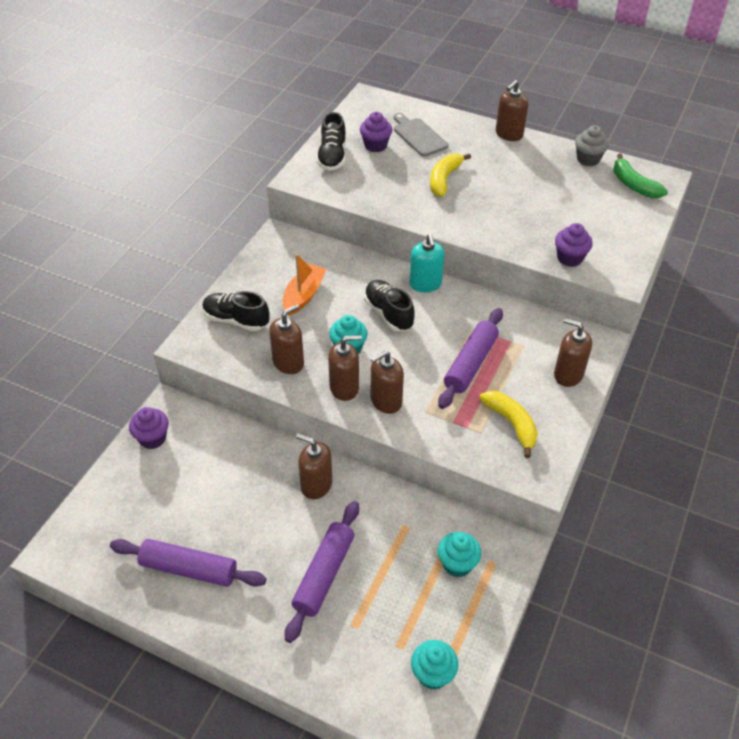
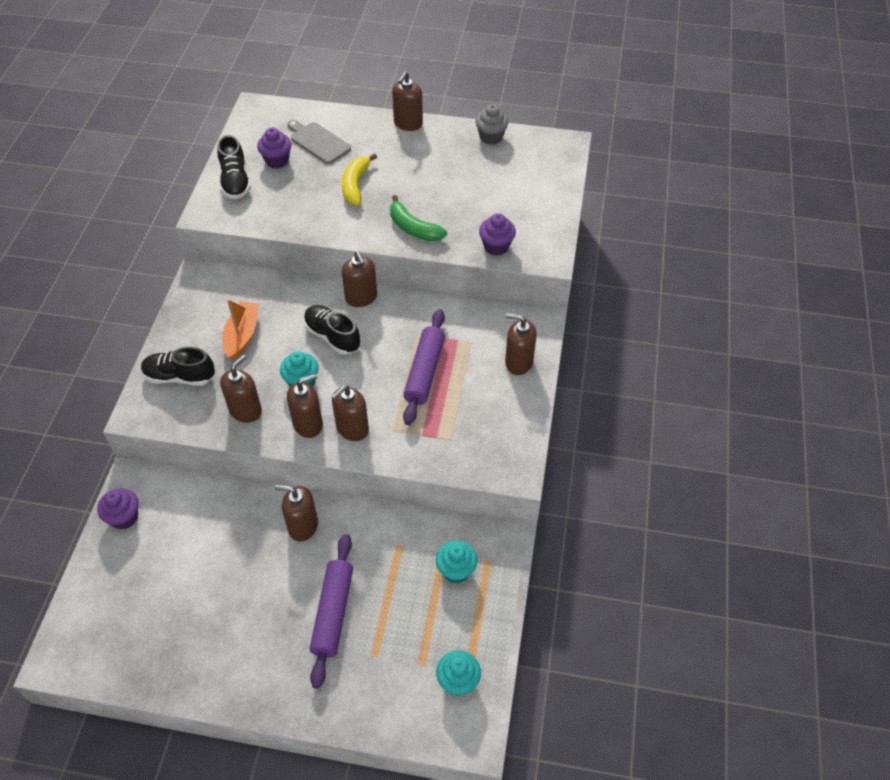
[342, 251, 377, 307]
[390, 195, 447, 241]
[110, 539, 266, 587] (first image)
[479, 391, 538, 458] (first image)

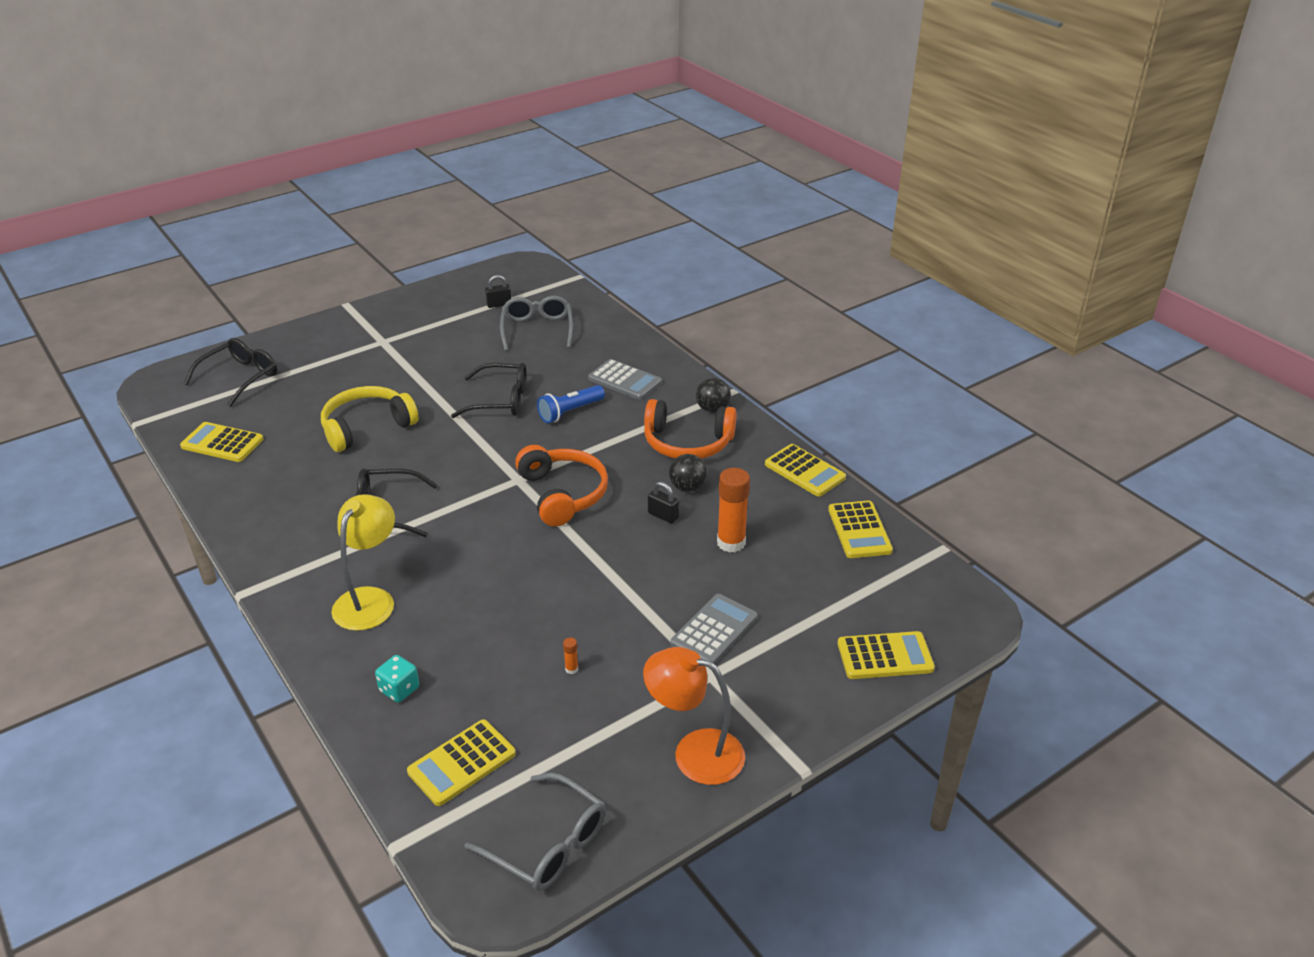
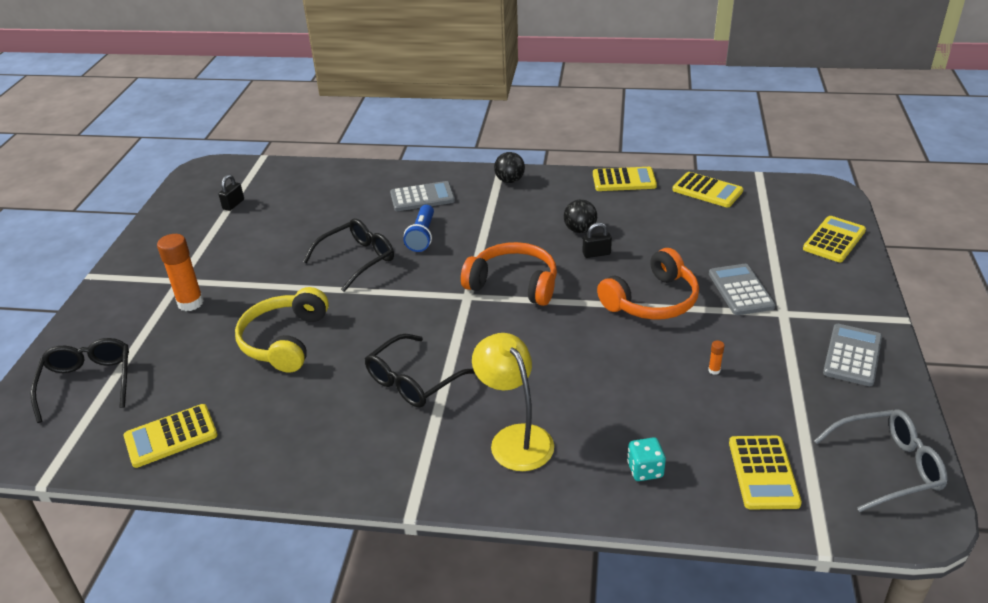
[157, 234, 204, 311]
[597, 248, 699, 320]
[823, 324, 882, 386]
[500, 296, 573, 351] (first image)

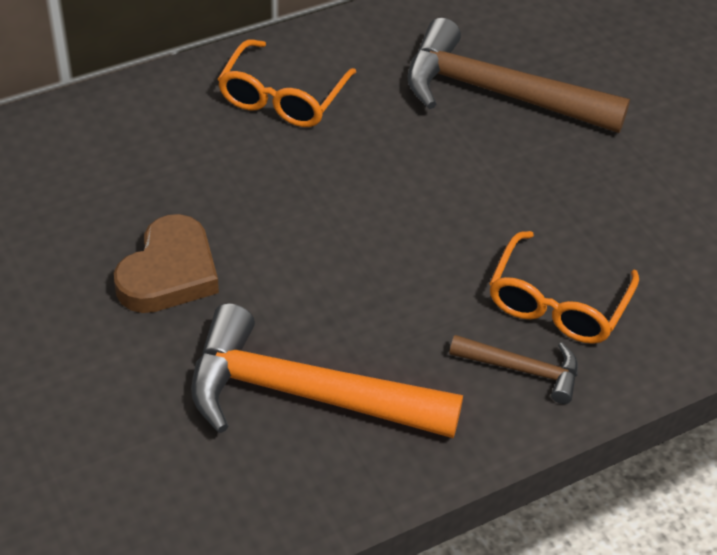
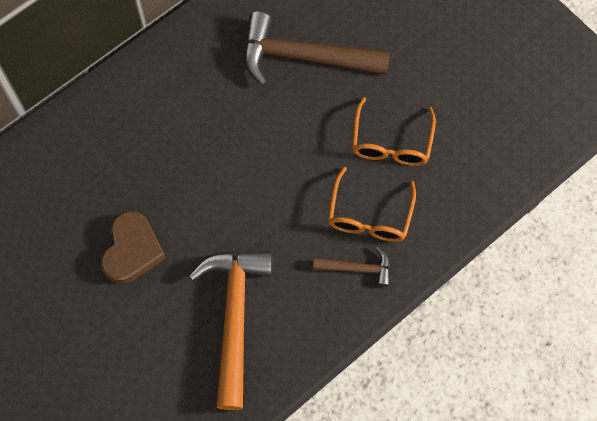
[189, 251, 272, 410]
[352, 97, 436, 166]

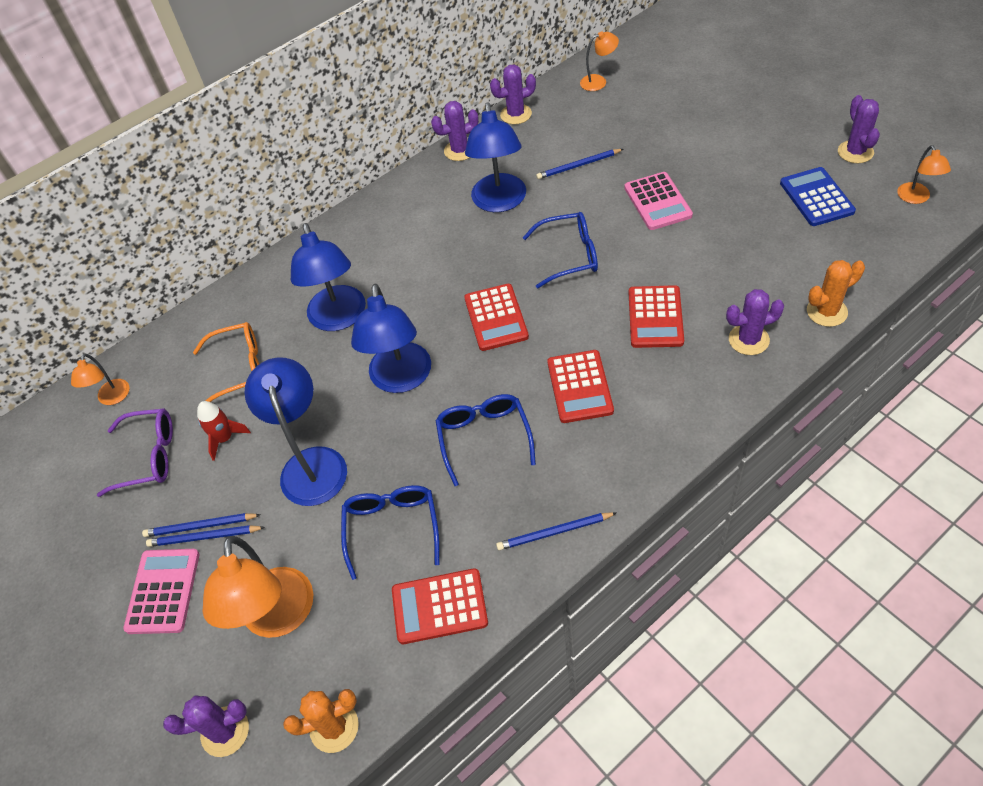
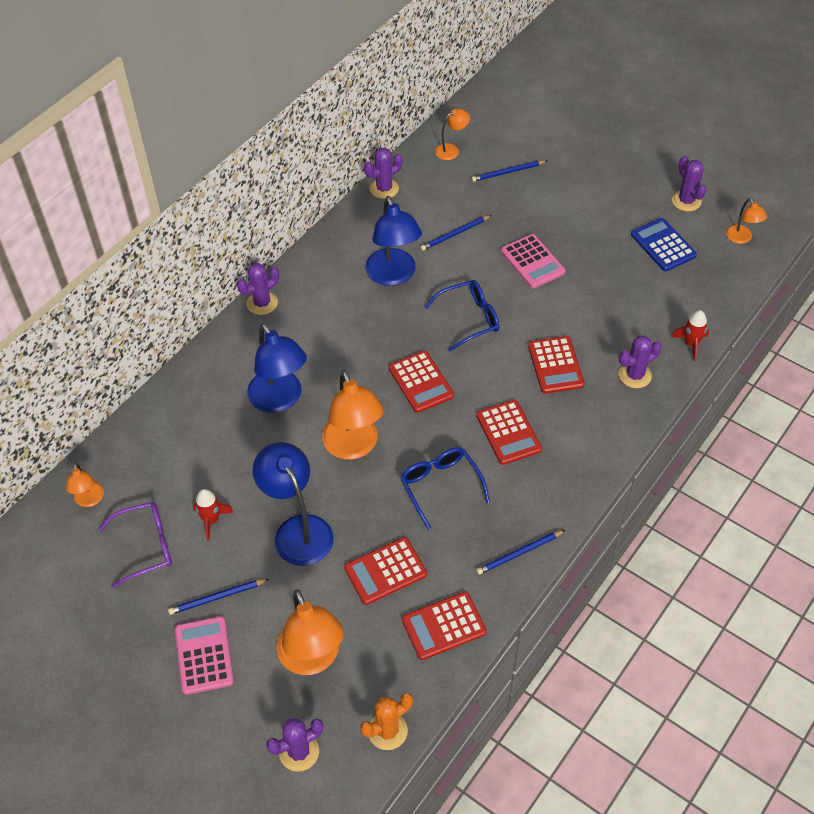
[237, 263, 279, 315]
[322, 370, 384, 460]
[344, 537, 427, 605]
[471, 160, 547, 182]
[671, 310, 709, 361]
[193, 322, 259, 402] (first image)

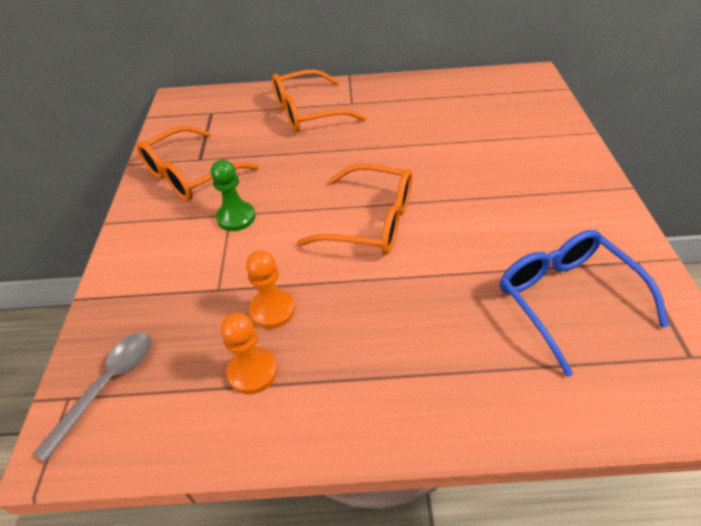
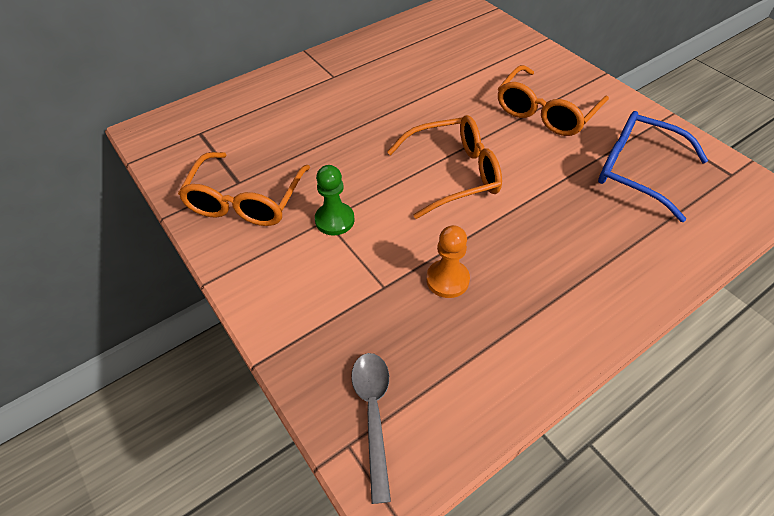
[498, 65, 609, 136]
[221, 313, 278, 394] (first image)

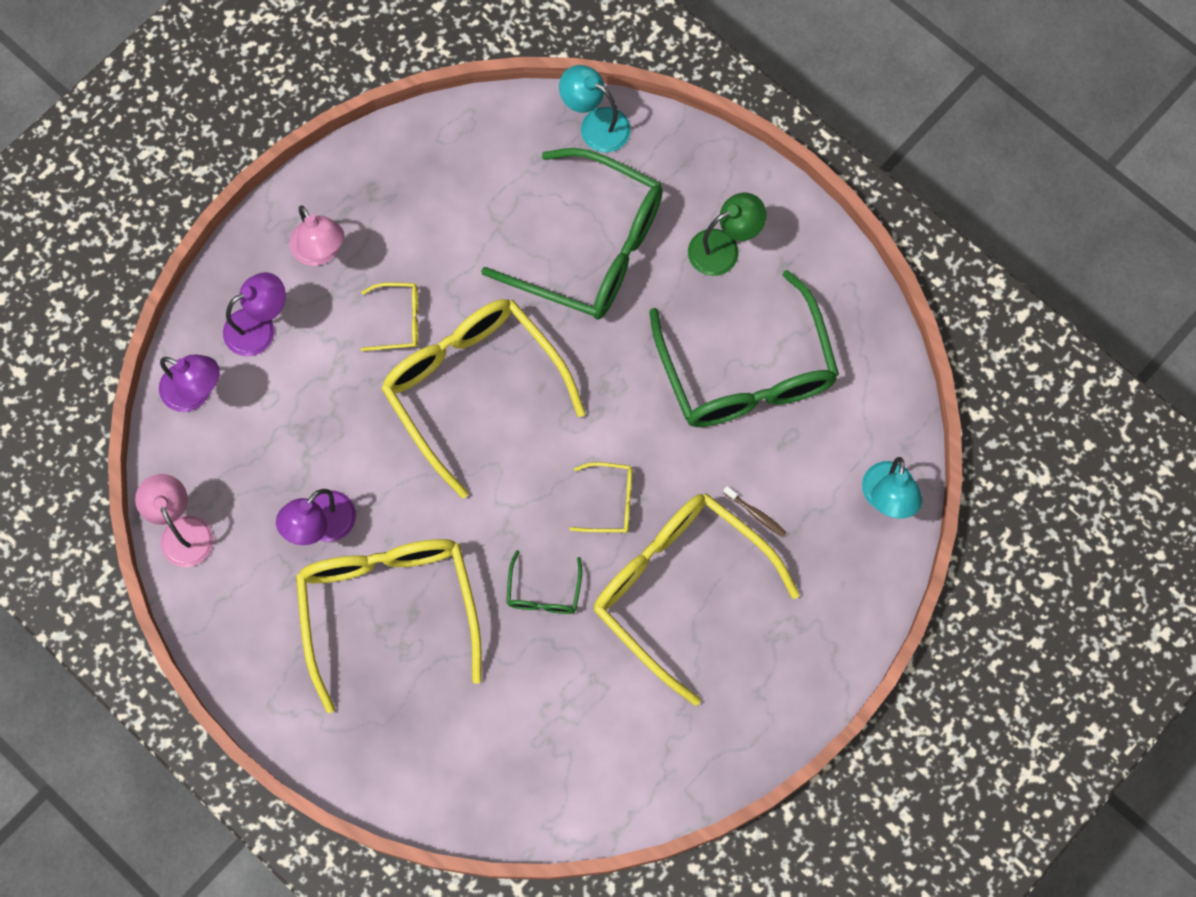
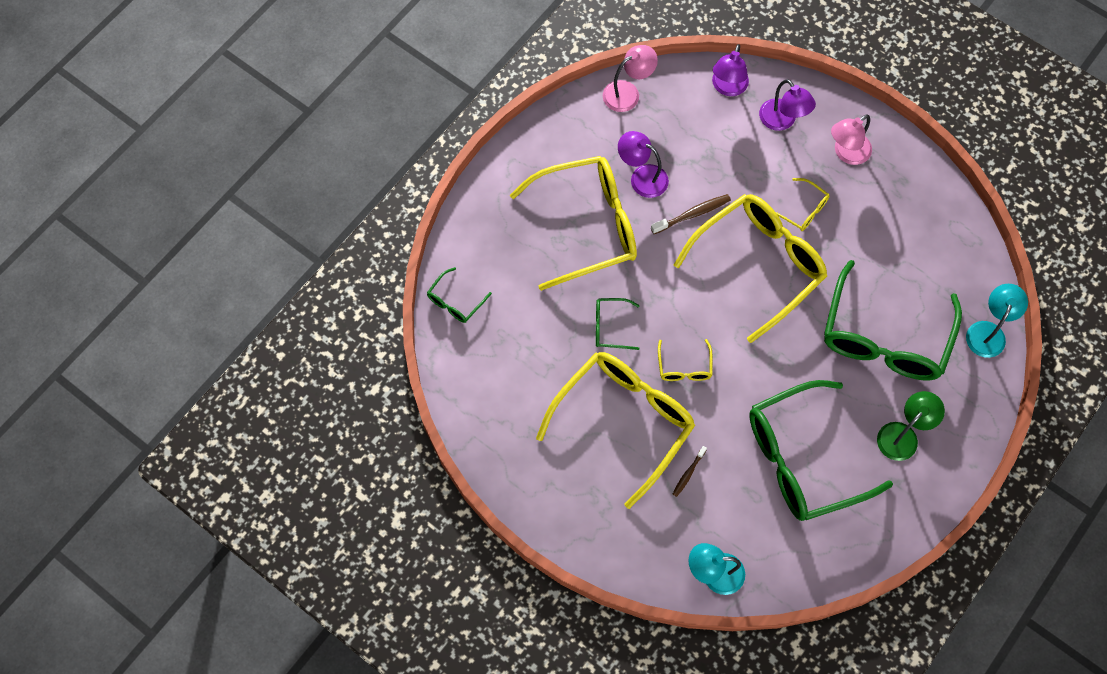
[427, 267, 492, 323]
[651, 194, 731, 234]
[776, 178, 830, 231]
[877, 391, 945, 461]

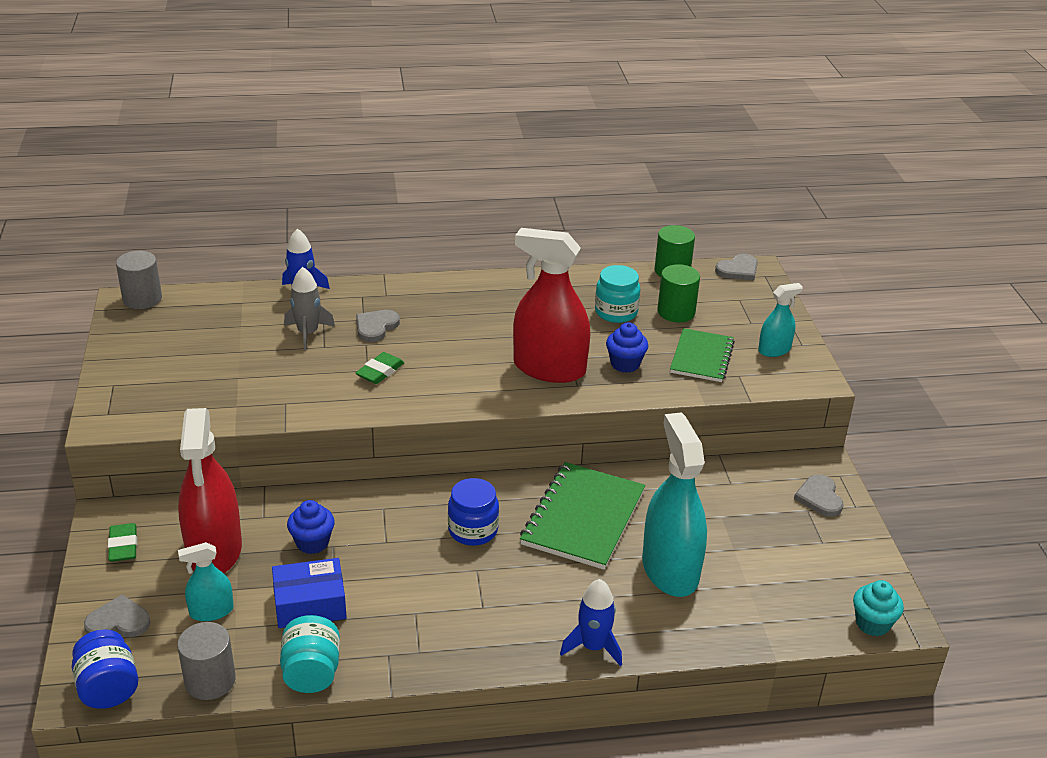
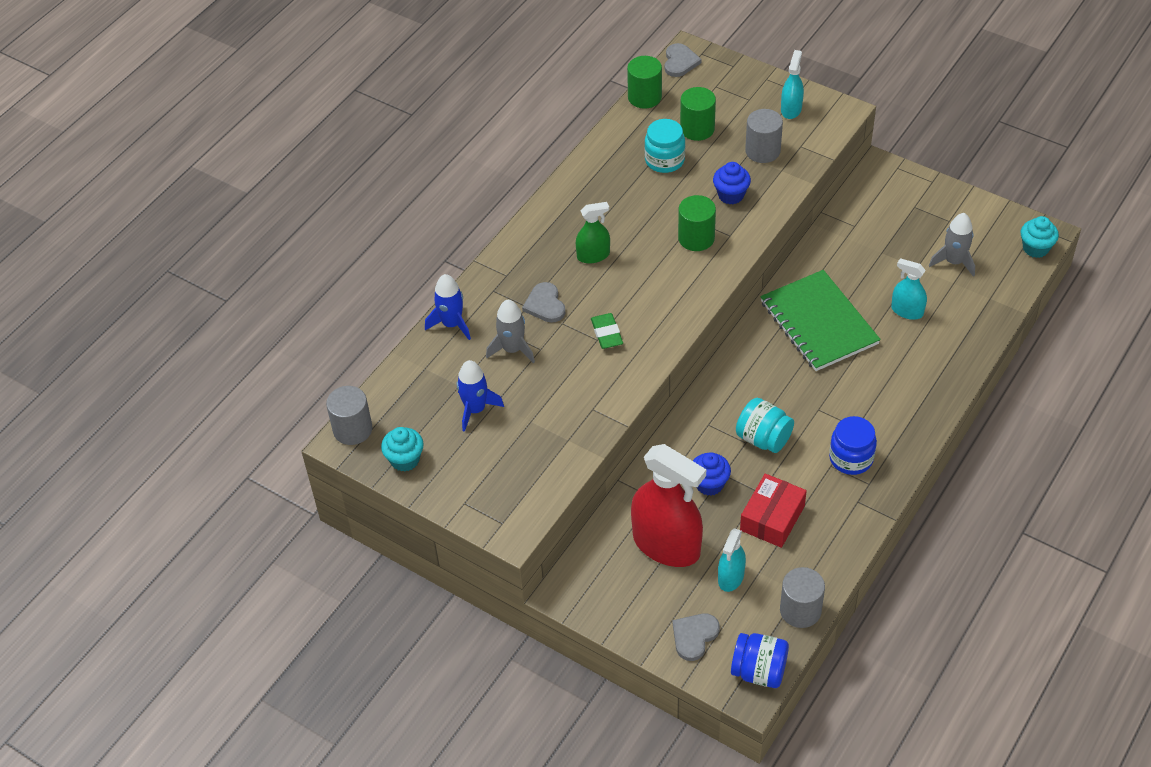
[381, 427, 424, 472]
[457, 360, 504, 432]
[576, 202, 610, 264]
[678, 195, 716, 251]
[736, 398, 794, 453]
[740, 474, 807, 548]
[745, 109, 783, 163]
[829, 416, 877, 475]
[891, 258, 927, 320]
[929, 213, 975, 277]
[108, 523, 137, 562] (first image)
[794, 474, 843, 517] (first image)

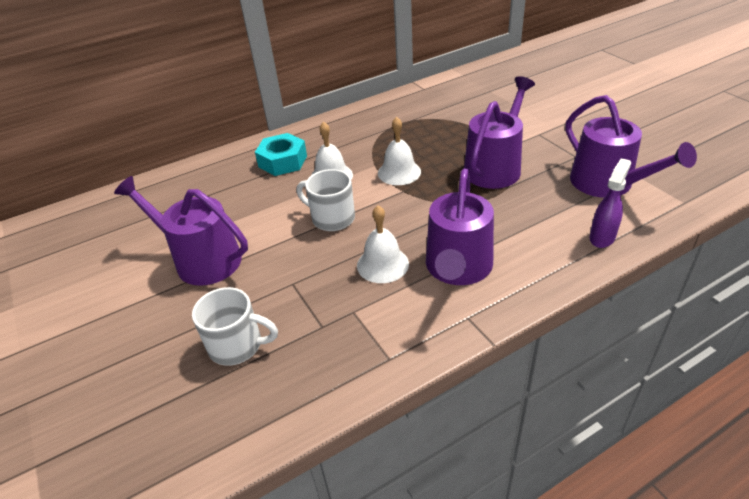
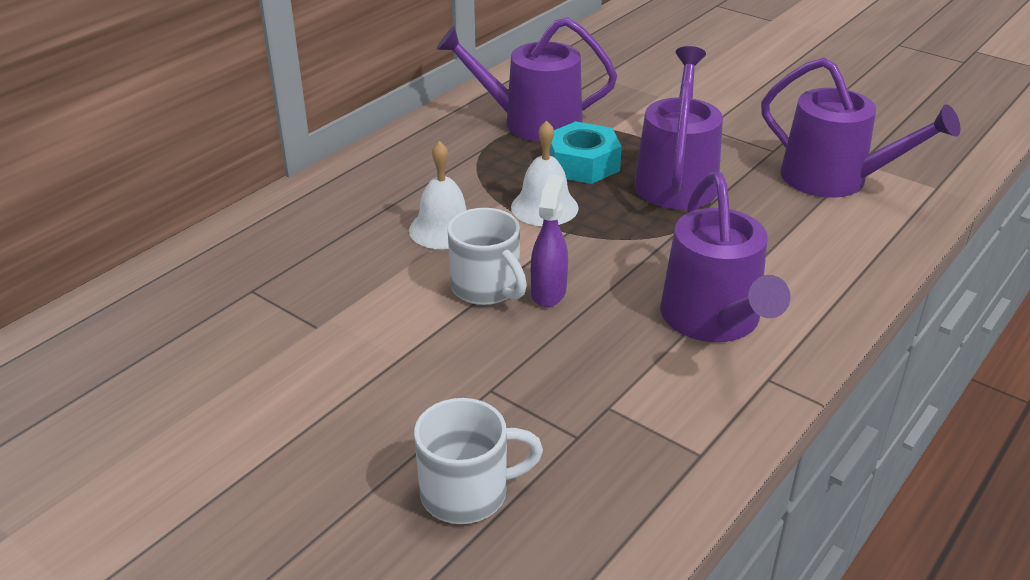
[436, 17, 617, 142]
[447, 208, 527, 305]
[531, 175, 568, 307]
[549, 121, 622, 184]
[357, 205, 409, 283] (first image)

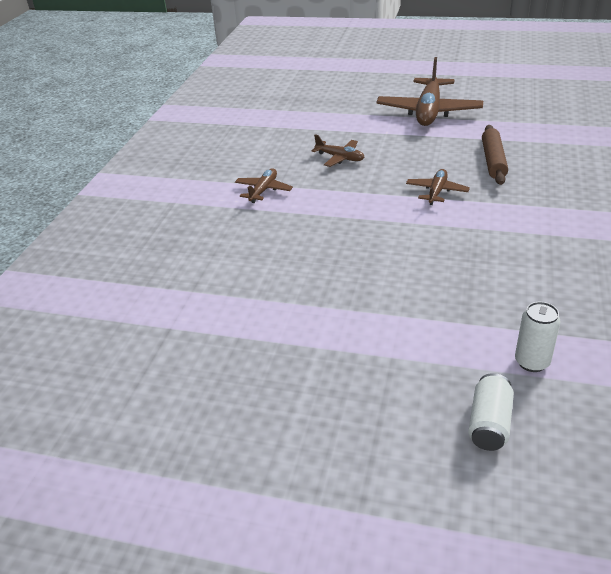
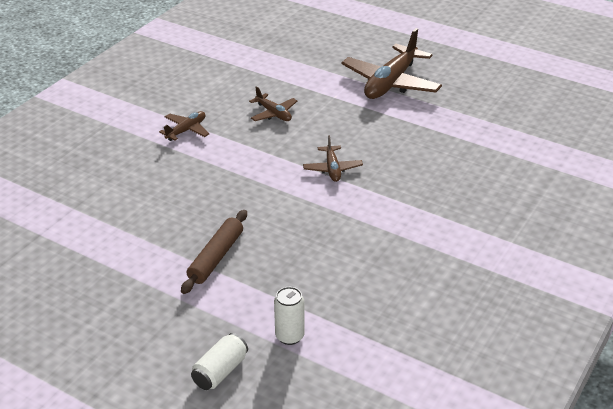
[181, 210, 247, 294]
[303, 135, 363, 182]

